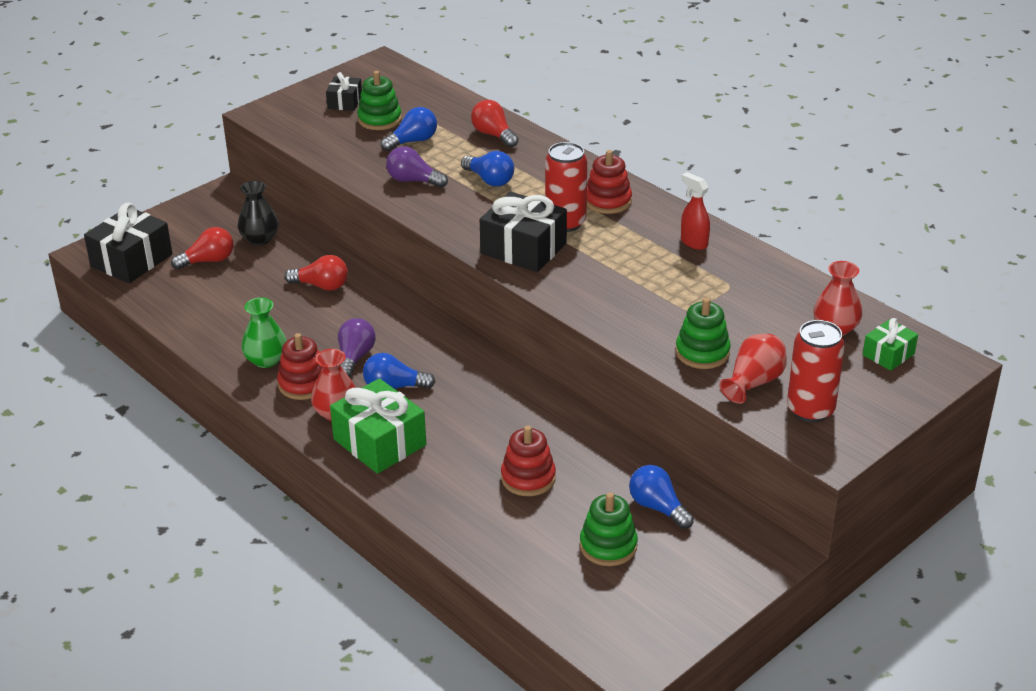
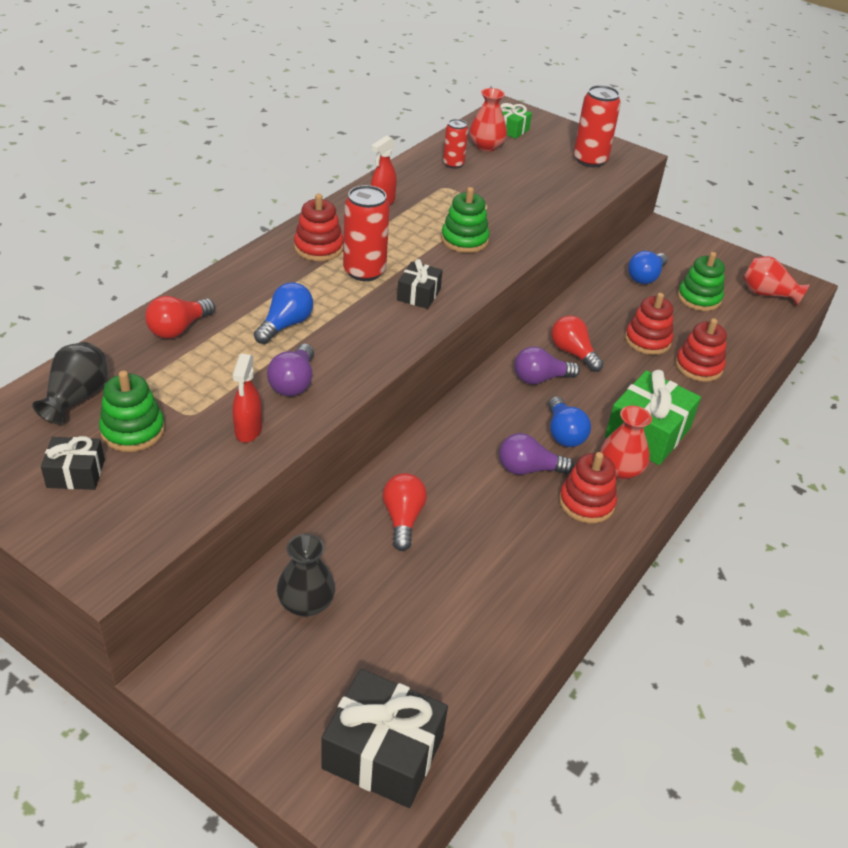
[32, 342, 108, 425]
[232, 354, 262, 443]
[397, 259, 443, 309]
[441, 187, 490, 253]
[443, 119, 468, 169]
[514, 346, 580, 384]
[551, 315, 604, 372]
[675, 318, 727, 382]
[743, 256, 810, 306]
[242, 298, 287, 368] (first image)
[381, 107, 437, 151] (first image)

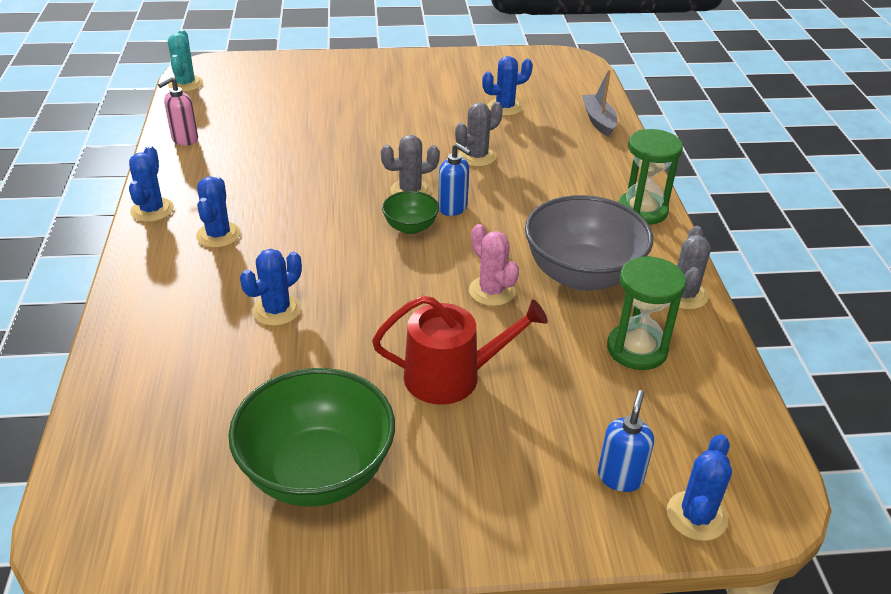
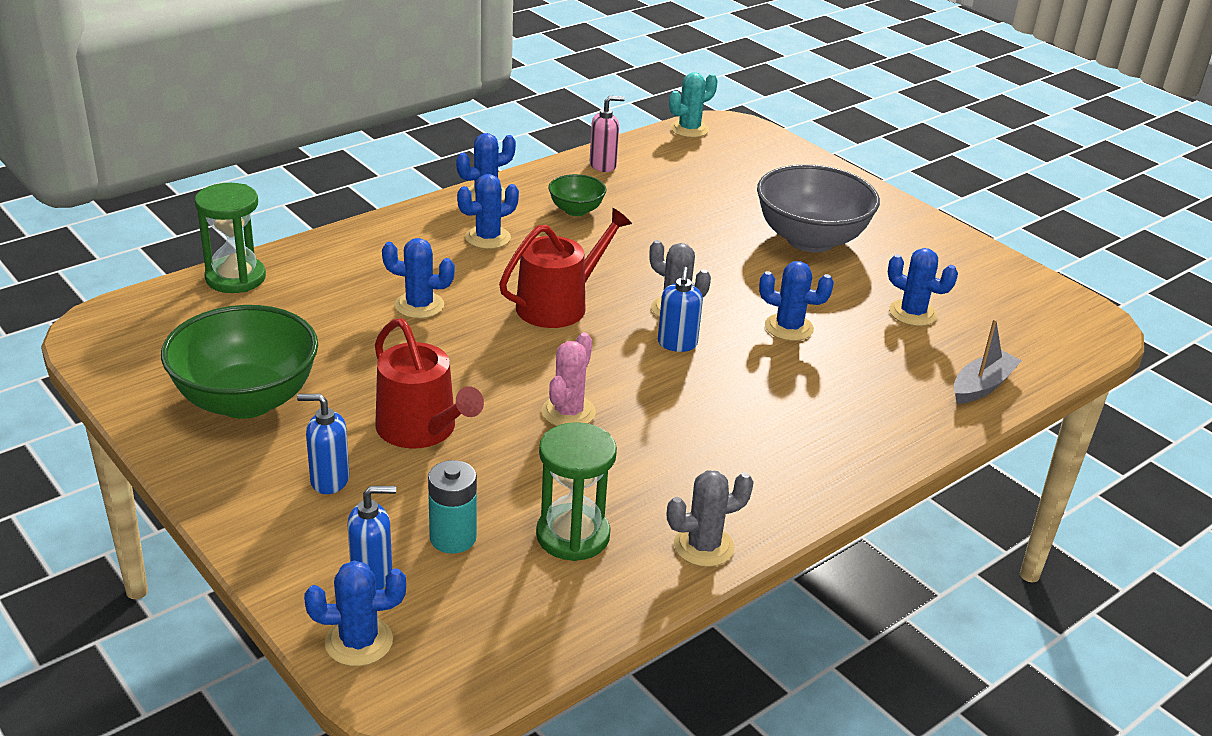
[195, 183, 266, 293]
[297, 394, 349, 494]
[428, 460, 477, 554]
[499, 208, 632, 328]
[548, 174, 606, 216]
[590, 96, 625, 172]
[757, 164, 880, 253]
[759, 261, 834, 341]

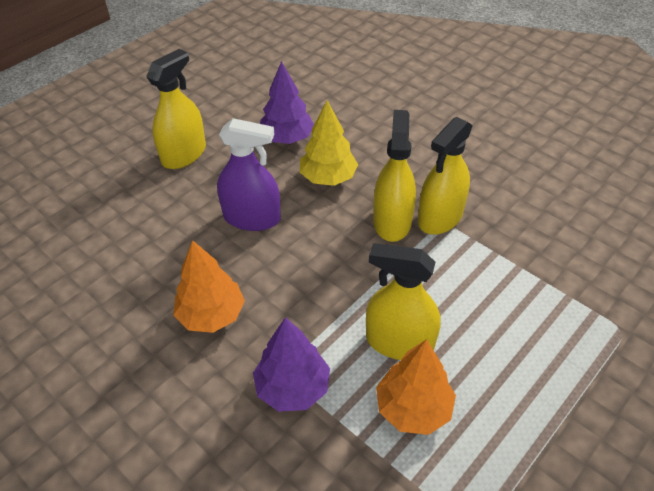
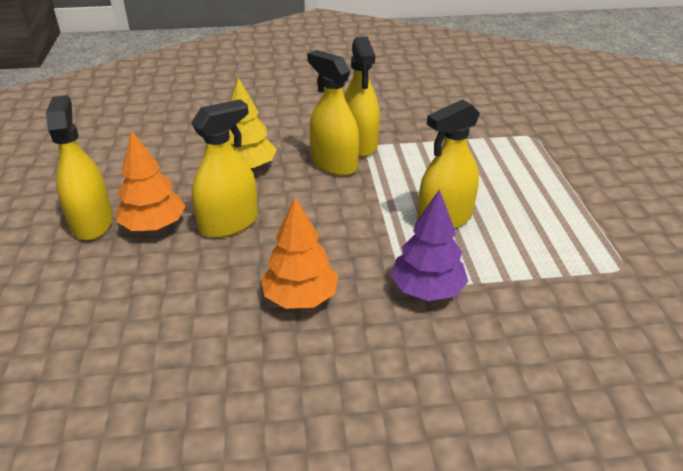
[116, 130, 185, 231]
[191, 99, 258, 238]
[260, 61, 314, 144] (first image)

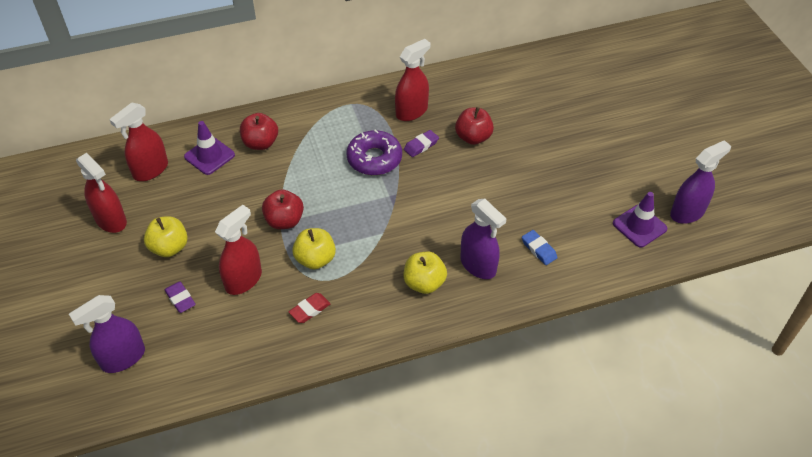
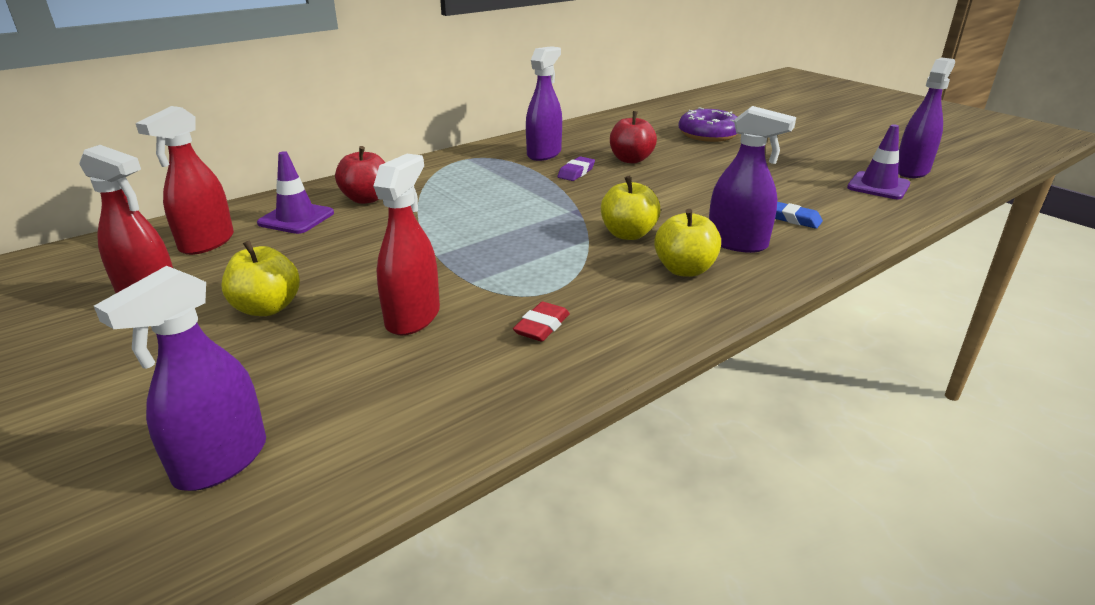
[526, 46, 562, 161]
[601, 176, 661, 240]
[678, 107, 737, 142]
[164, 281, 196, 313] (first image)
[262, 189, 304, 229] (first image)

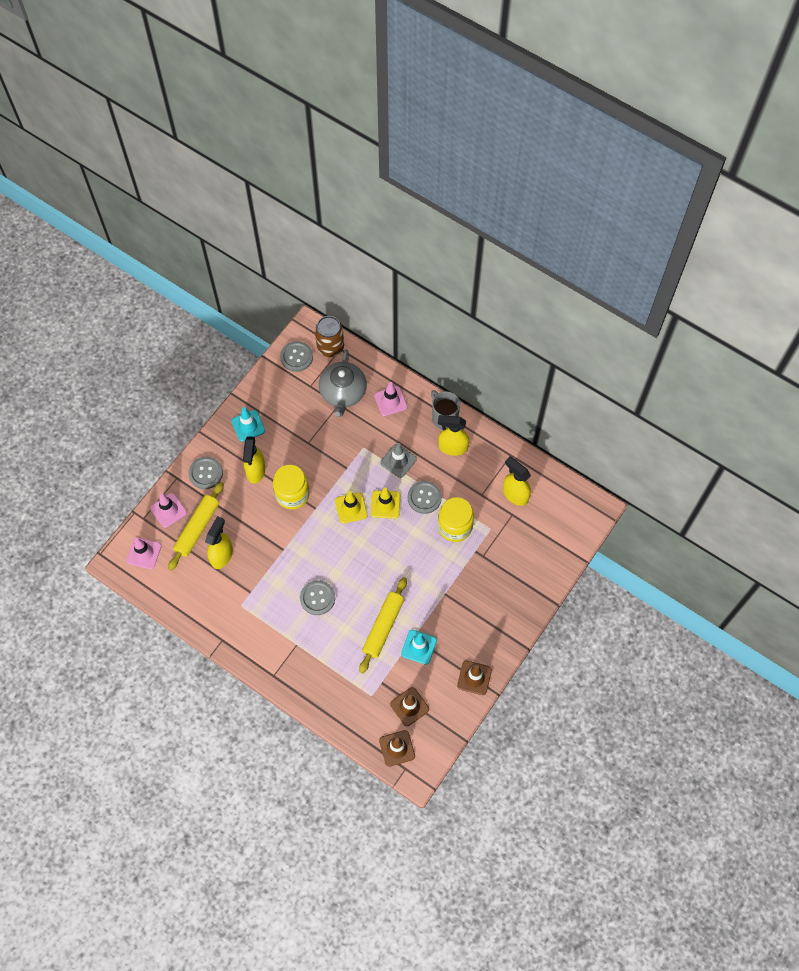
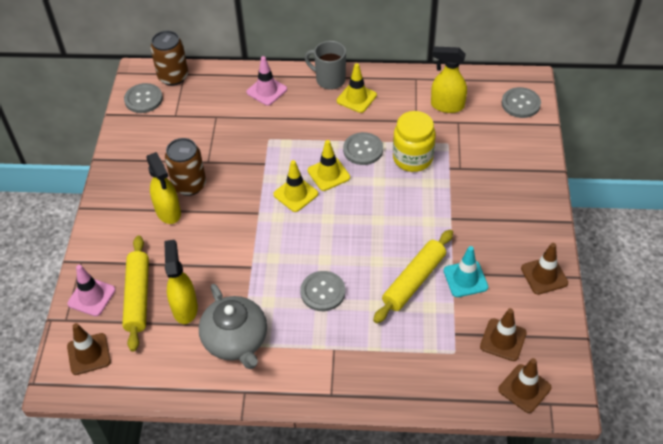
[67, 323, 111, 375]
[165, 138, 206, 196]
[199, 284, 267, 369]
[337, 63, 377, 113]
[373, 229, 453, 323]
[502, 87, 541, 118]
[231, 407, 265, 442] (first image)
[273, 465, 309, 510] (first image)
[380, 443, 417, 478] (first image)

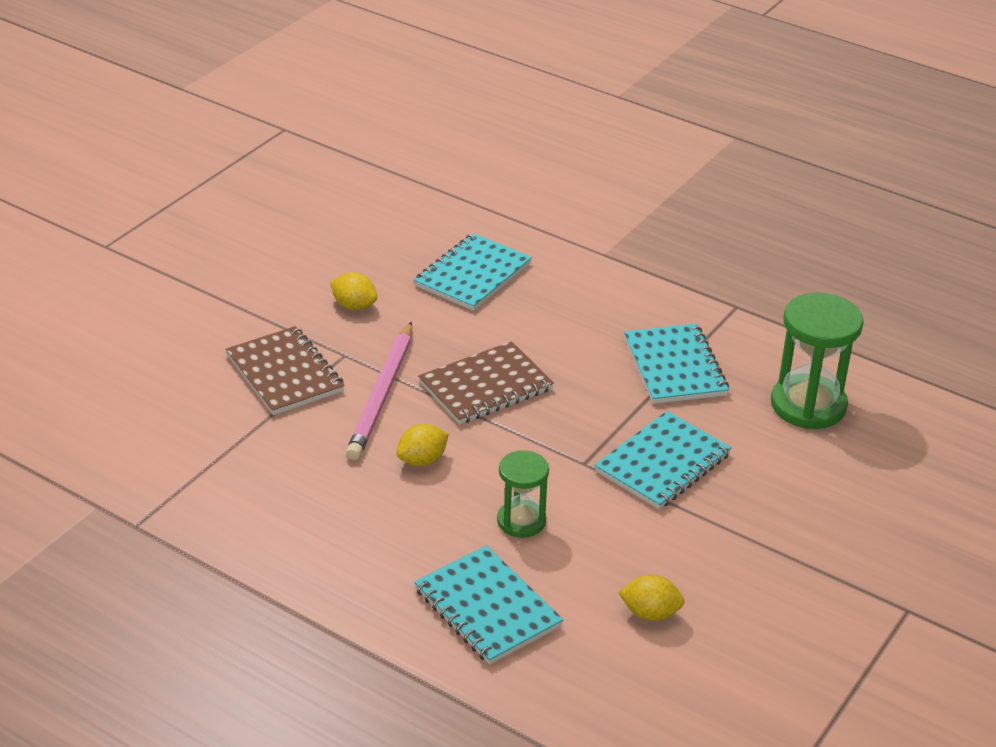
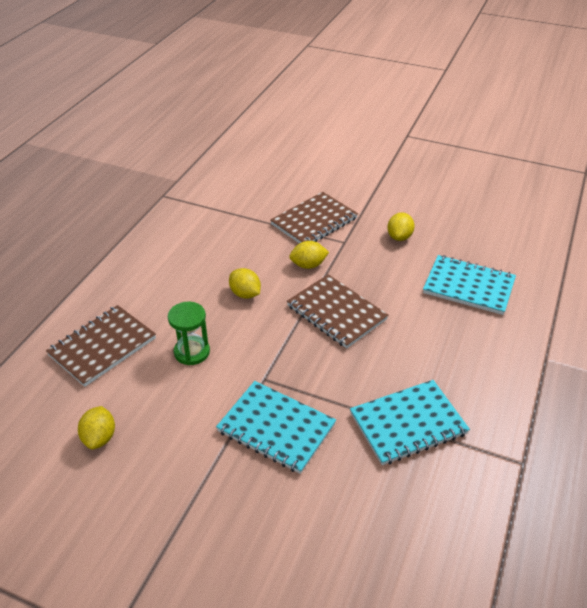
[46, 305, 156, 387]
[289, 241, 329, 269]
[771, 292, 864, 429] (first image)

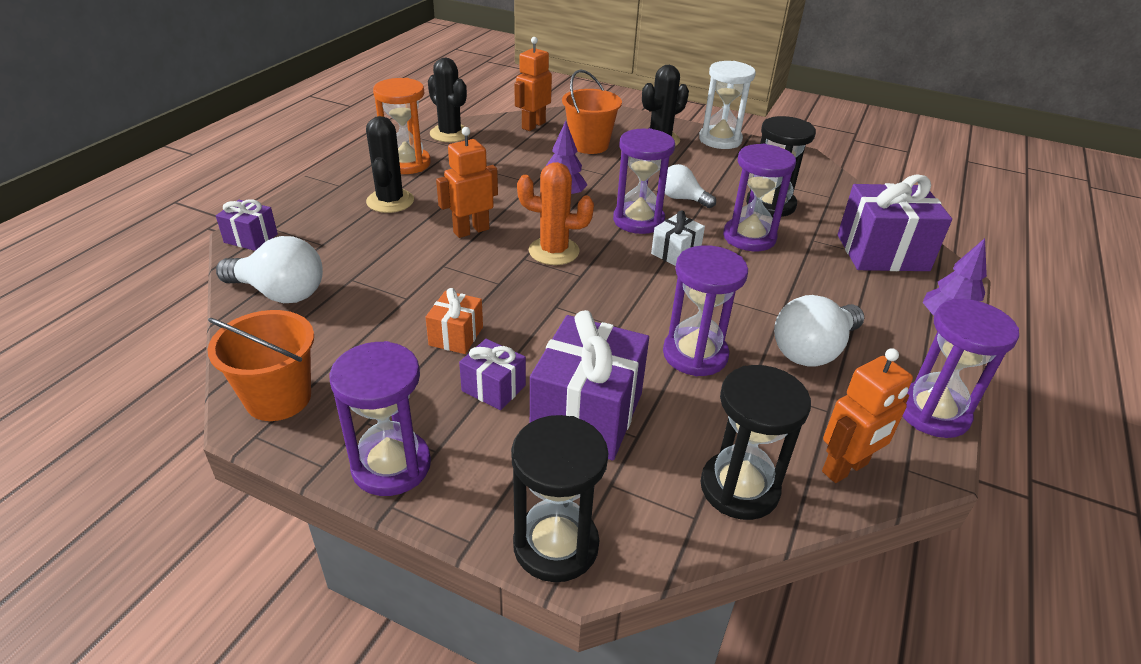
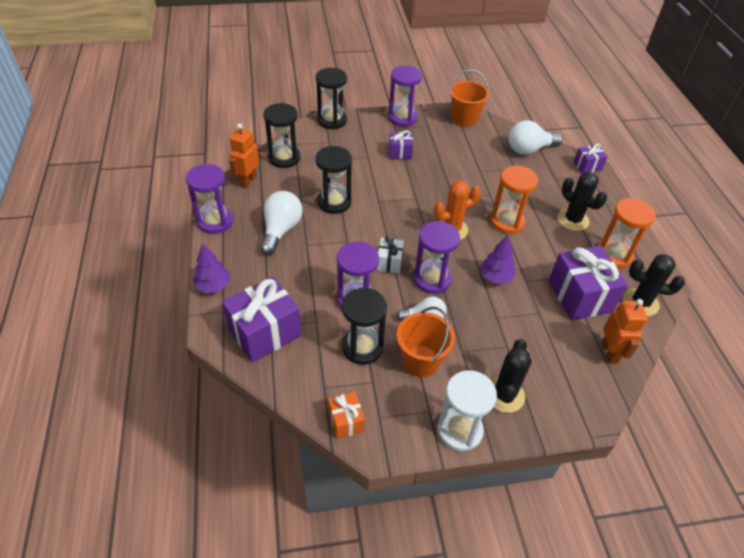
[315, 146, 352, 214]
[328, 392, 365, 439]
[397, 307, 455, 377]
[490, 166, 538, 234]
[548, 246, 628, 320]

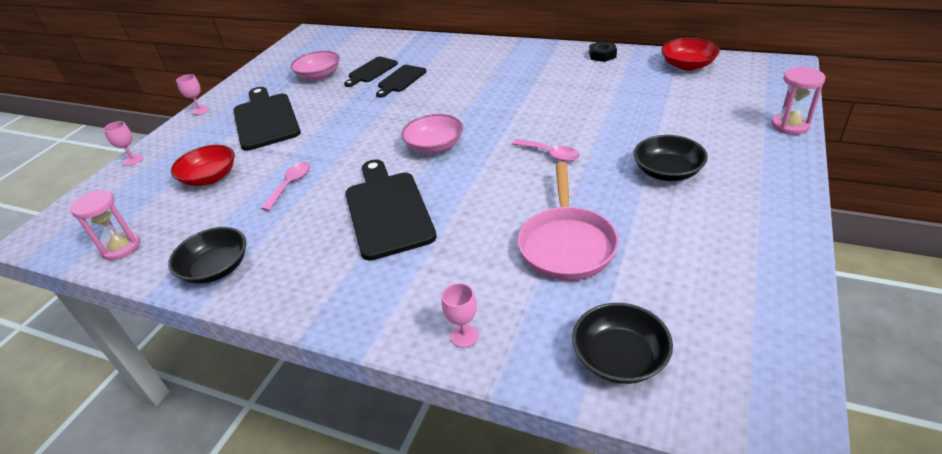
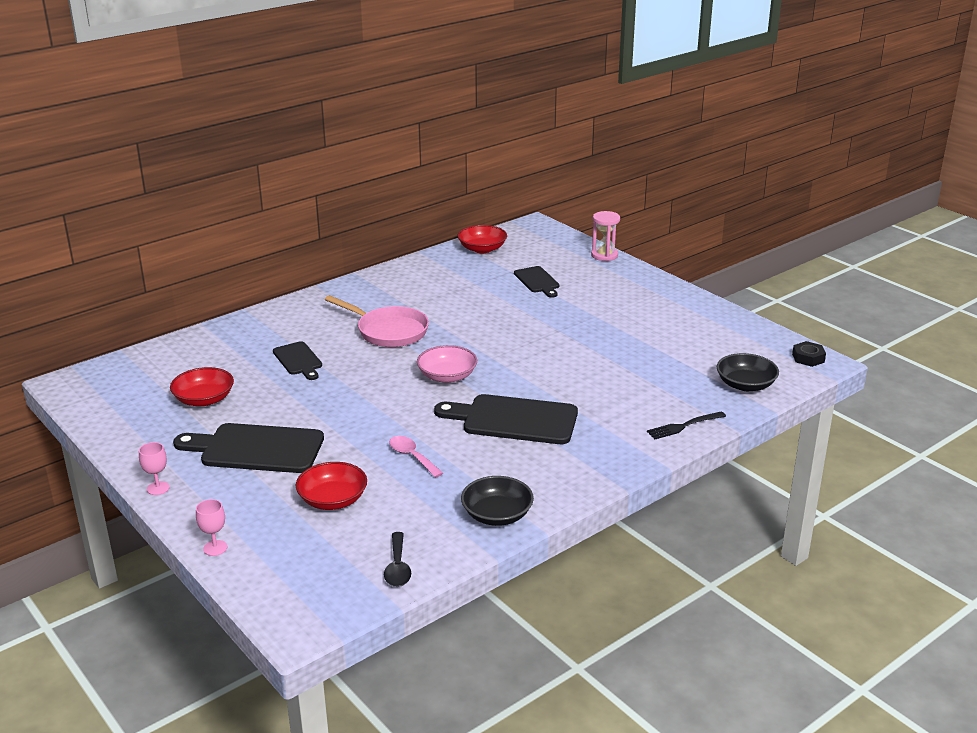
[170, 367, 234, 406]
[325, 295, 429, 347]
[384, 532, 411, 587]
[514, 266, 559, 298]
[647, 411, 726, 439]
[792, 341, 826, 367]
[512, 139, 580, 162] (first image)
[634, 135, 708, 181] (first image)

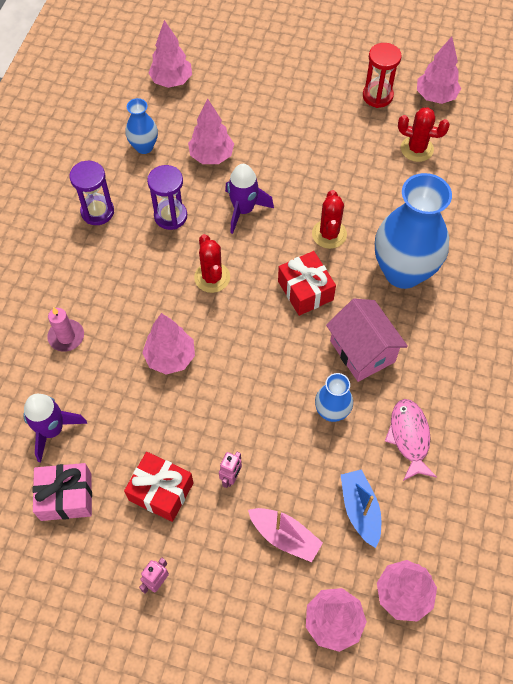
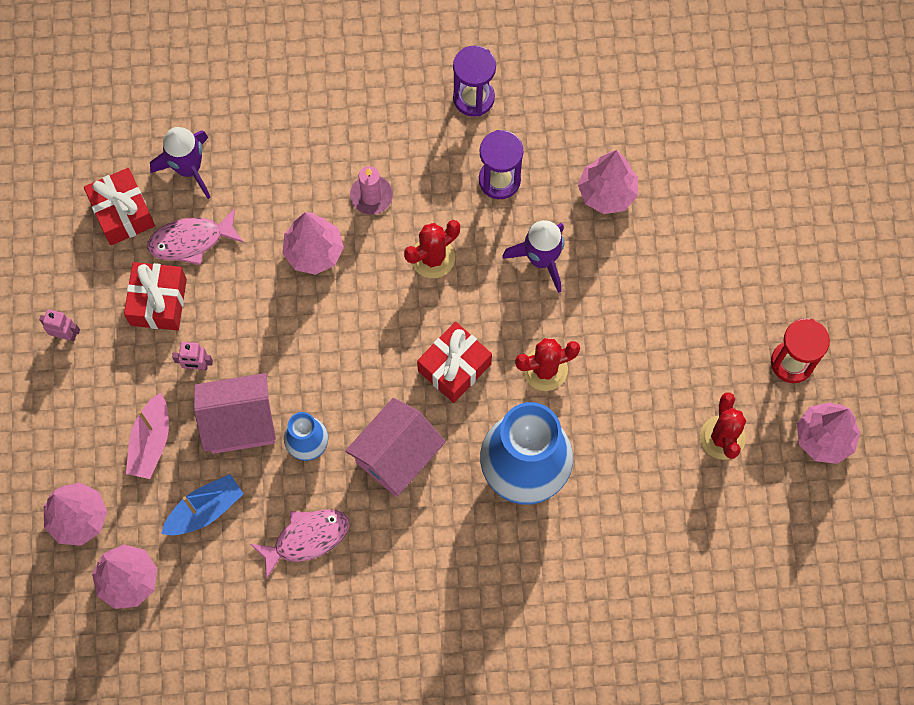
[84, 168, 155, 245]
[147, 208, 244, 265]
[194, 373, 276, 454]
[350, 166, 393, 215]
[126, 98, 158, 154] (first image)
[148, 20, 192, 88] (first image)

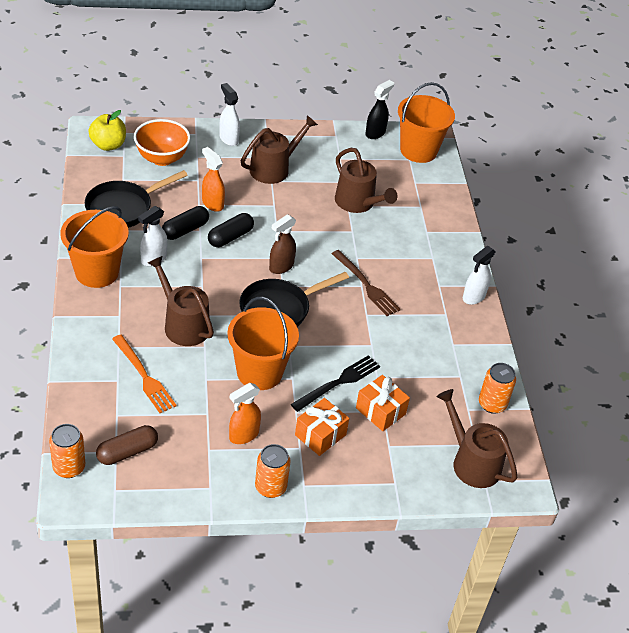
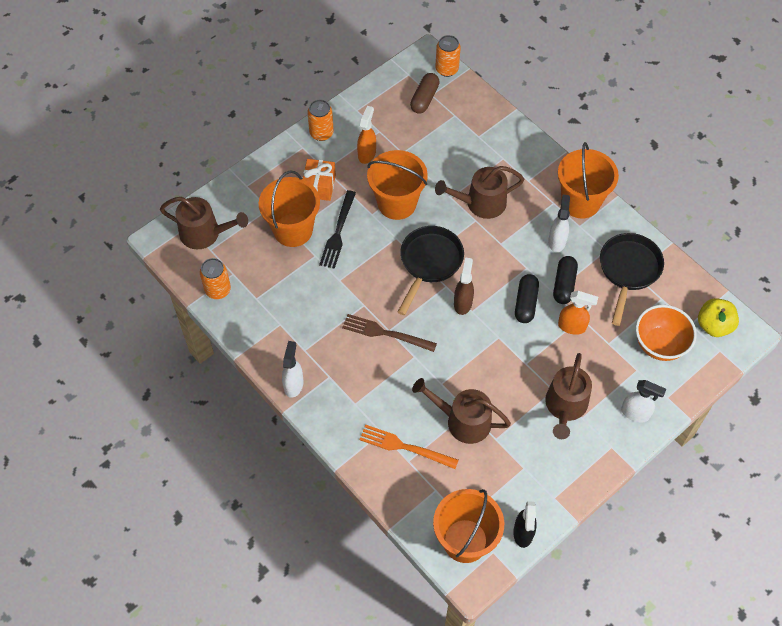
[259, 170, 320, 247]
[359, 425, 459, 469]
[435, 166, 524, 219]

